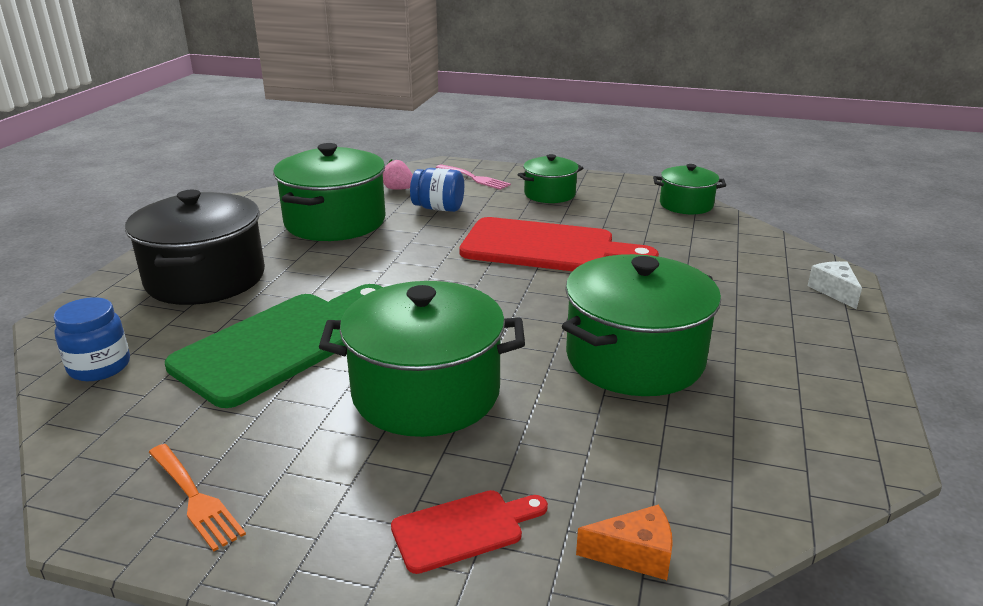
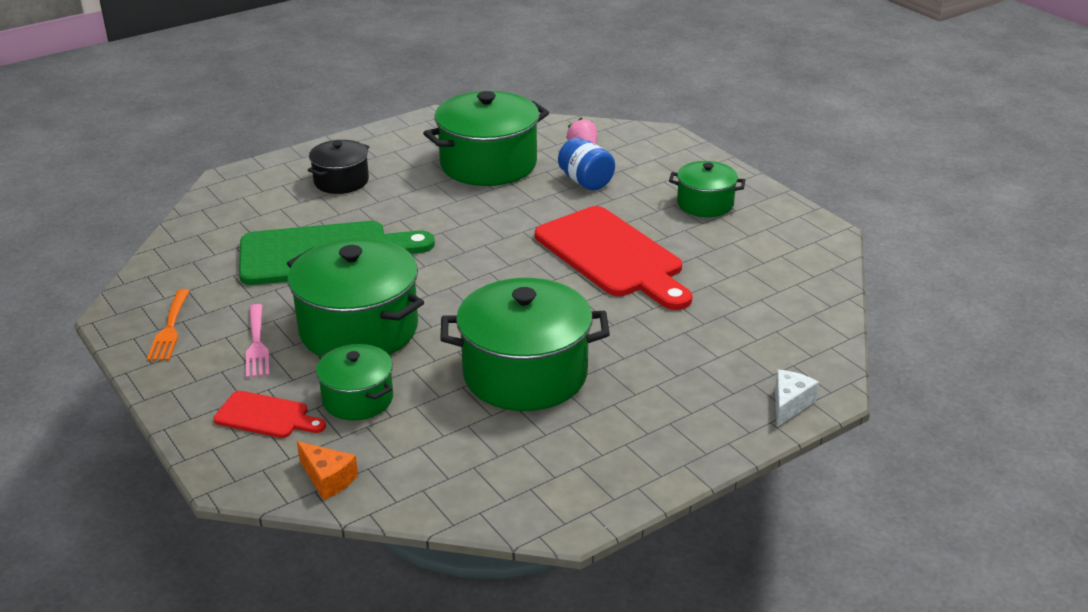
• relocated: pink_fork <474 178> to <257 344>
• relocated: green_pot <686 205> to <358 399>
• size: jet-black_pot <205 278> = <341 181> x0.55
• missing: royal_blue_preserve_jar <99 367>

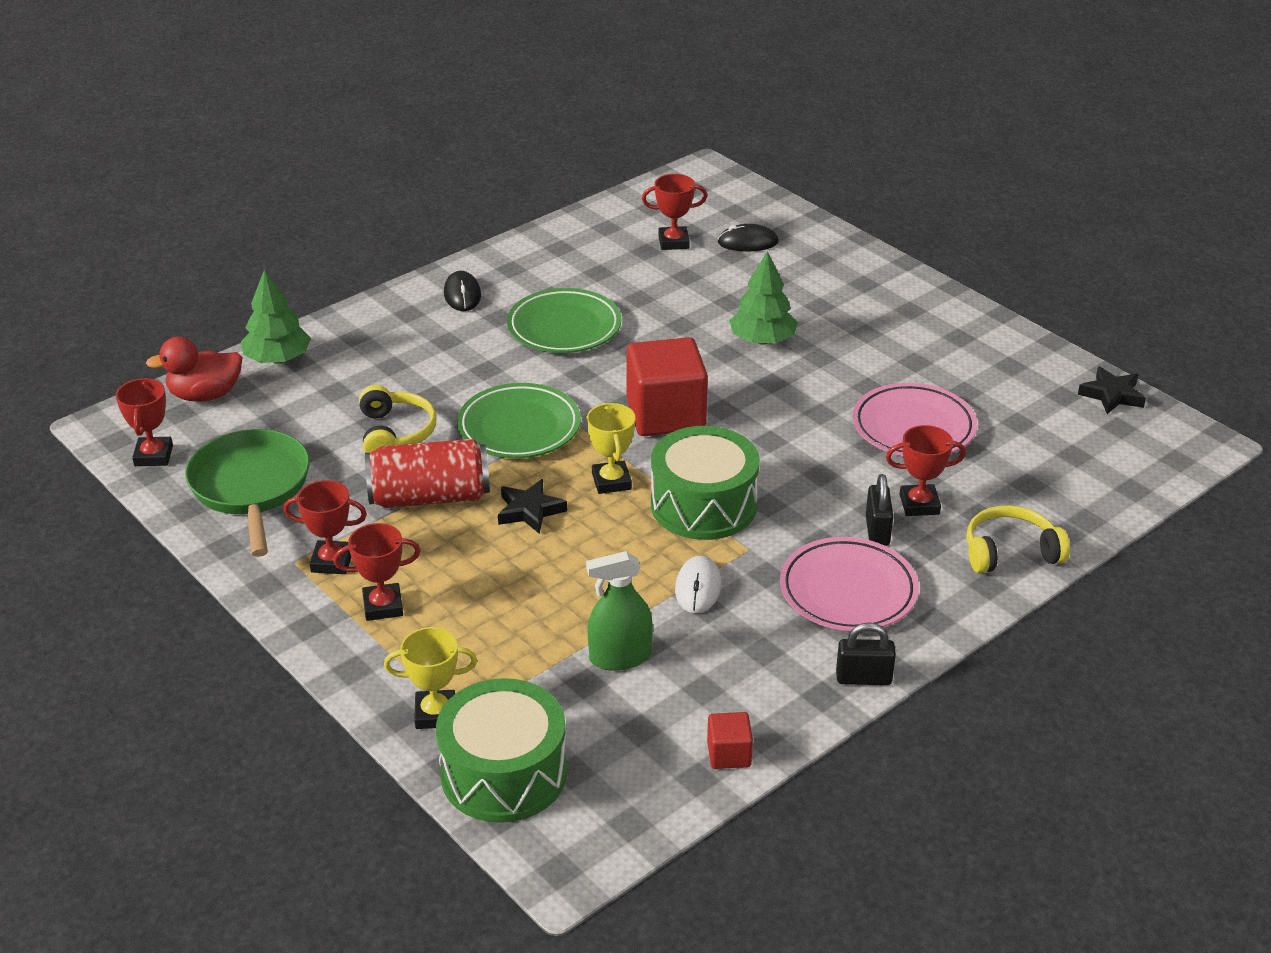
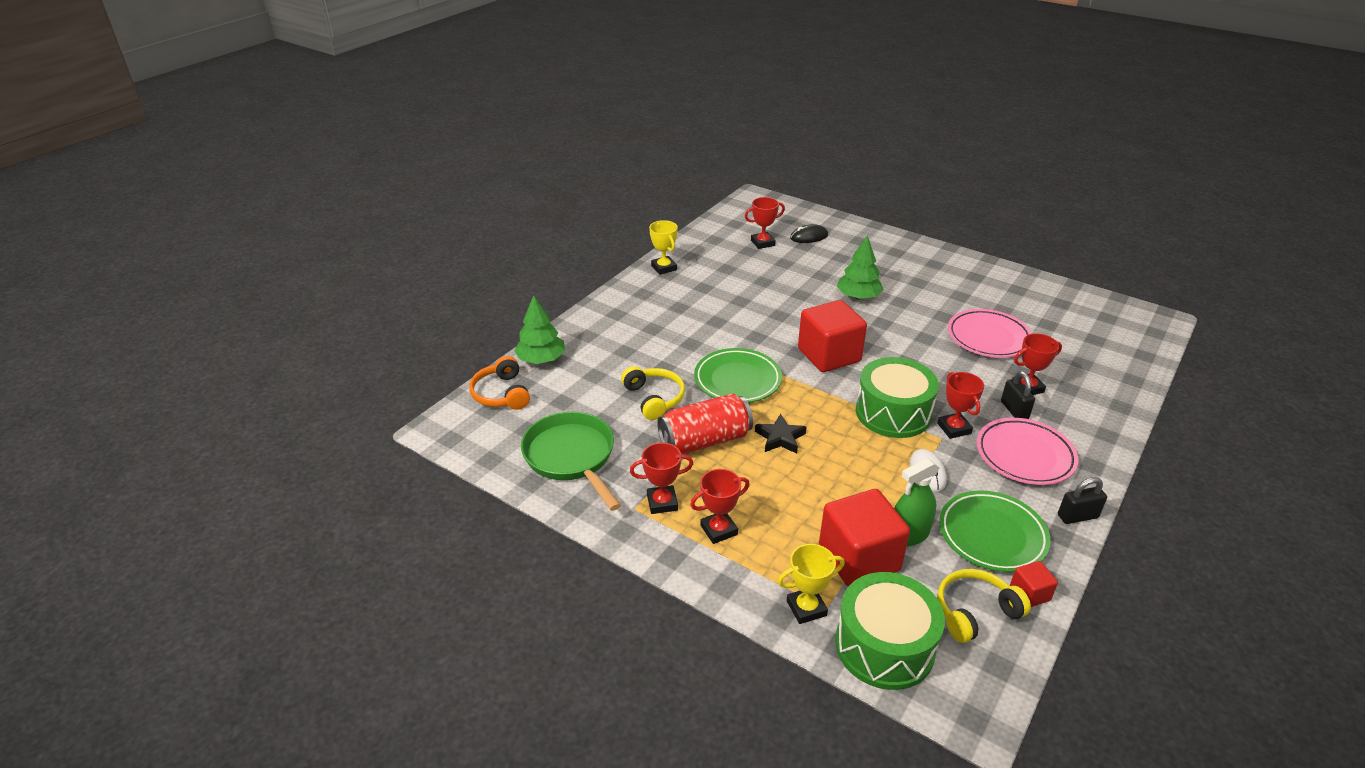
• missing: jet-black_mouse <462 294>
• relocated: green_flat_dish <564 327> to <992 535>
• exchanged: crimson_rubber_duck <205 395> to orange_headphones <501 394>
• missing: jet-black_five-pointed_star <1112 395>
• relocated: crimson_prize_cup <153 456> to <954 428>
• relocated: yellow_prize_cup <611 481> to <664 268>
• relocated: yellow_headphones <1010 552> to <974 611>
• appeared: crimson_cube <859 558>

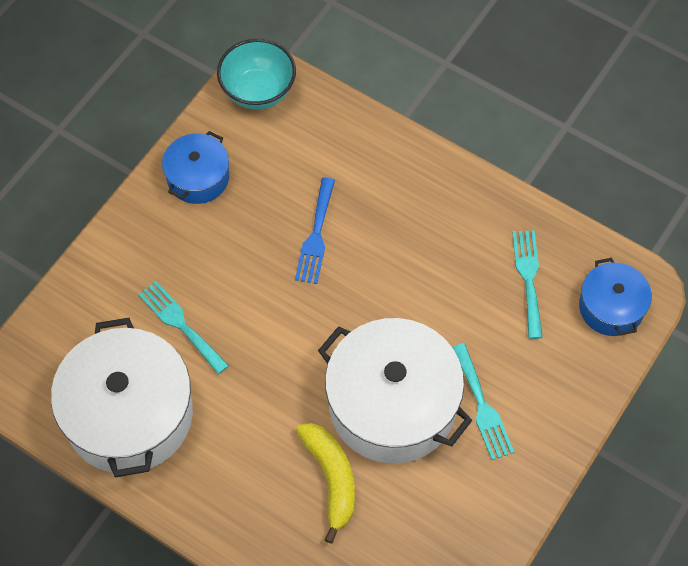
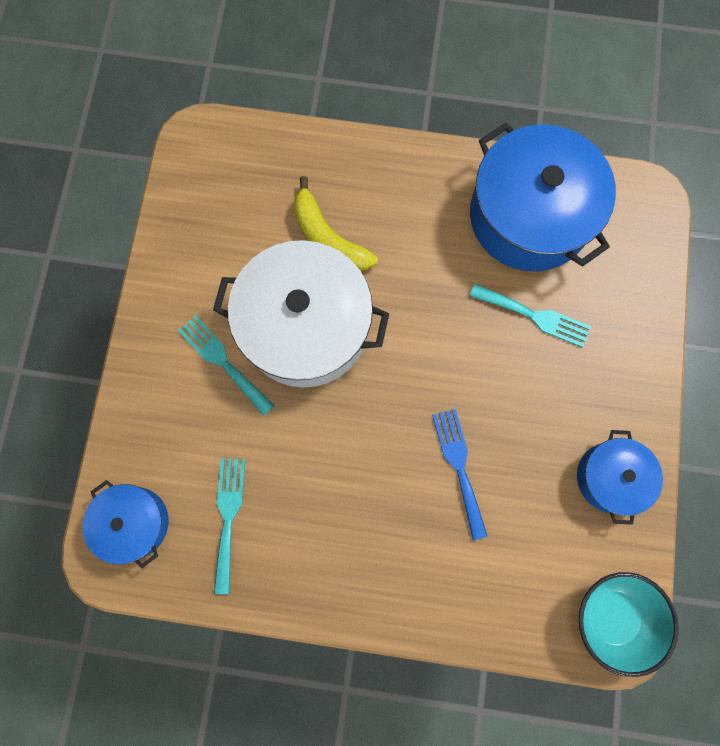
• spun: aqua_fork <528 278> = <228 517> 150 degrees counterclockwise
• colour: snow-white_pot <129 415> to royal_blue_pot <529 216>

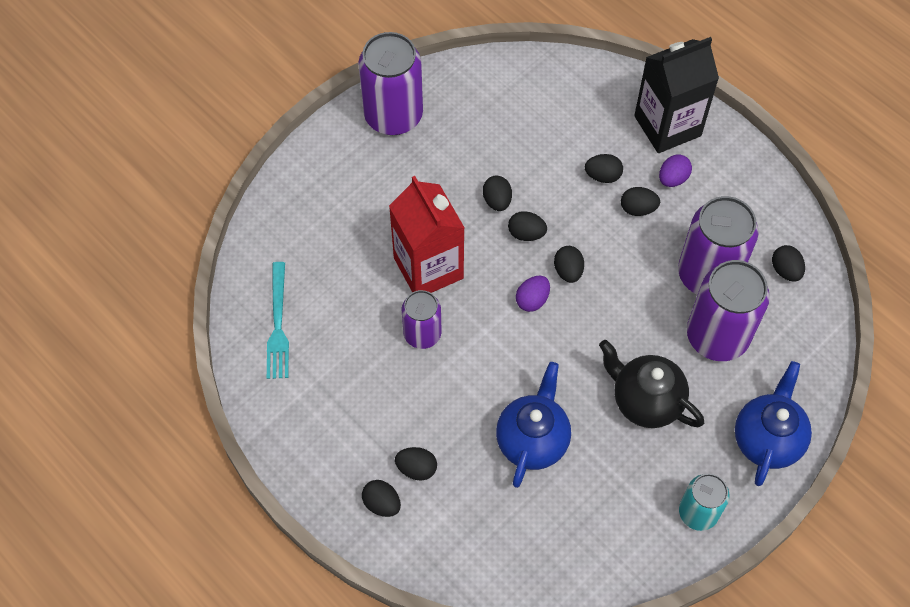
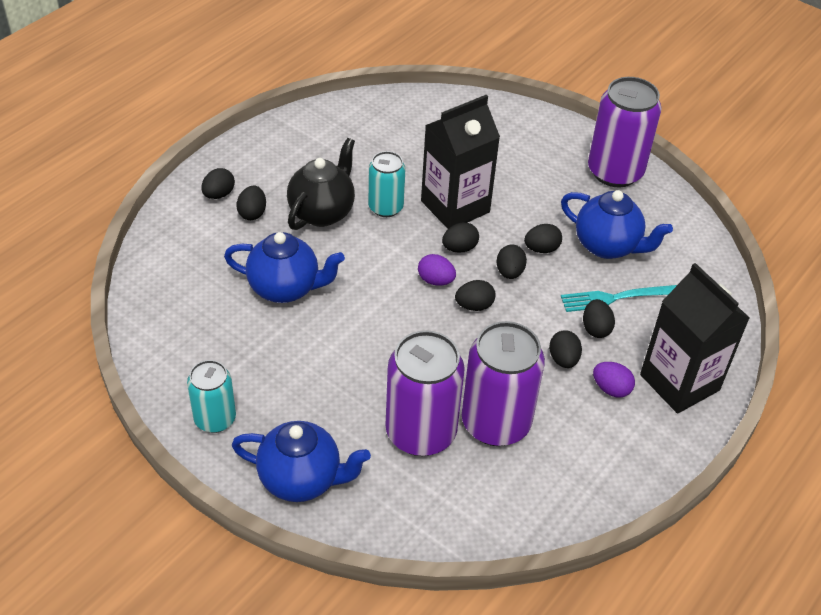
• colour: crimson_juice_carton <428 268> to jet-black_juice_carton <455 206>
• relocated: jet-black_toy_egg <785 270> to <459 248>
• relocated: aqua_fork <278 325> to <619 297>
• colour: royal_purple_soda_can <422 334> to aqua_soda_can <385 207>
• relocated: jet-black_teapot <645 401> to <322 212>
• appeared: royal_blue_teapot <607 246>

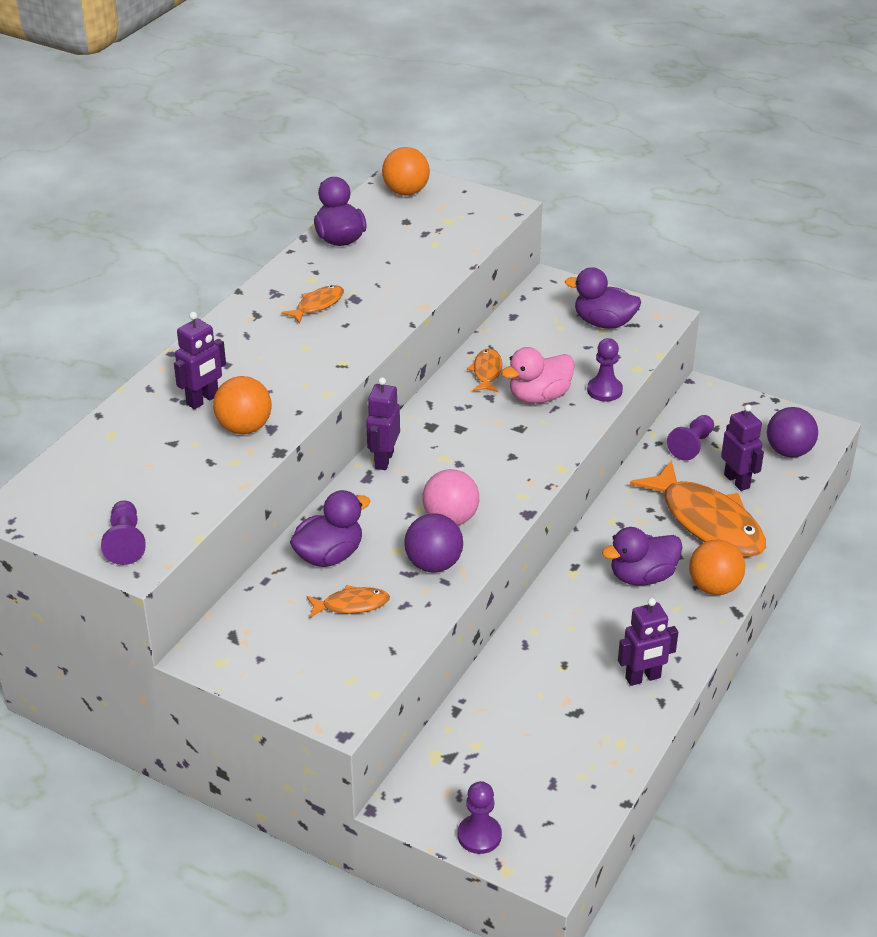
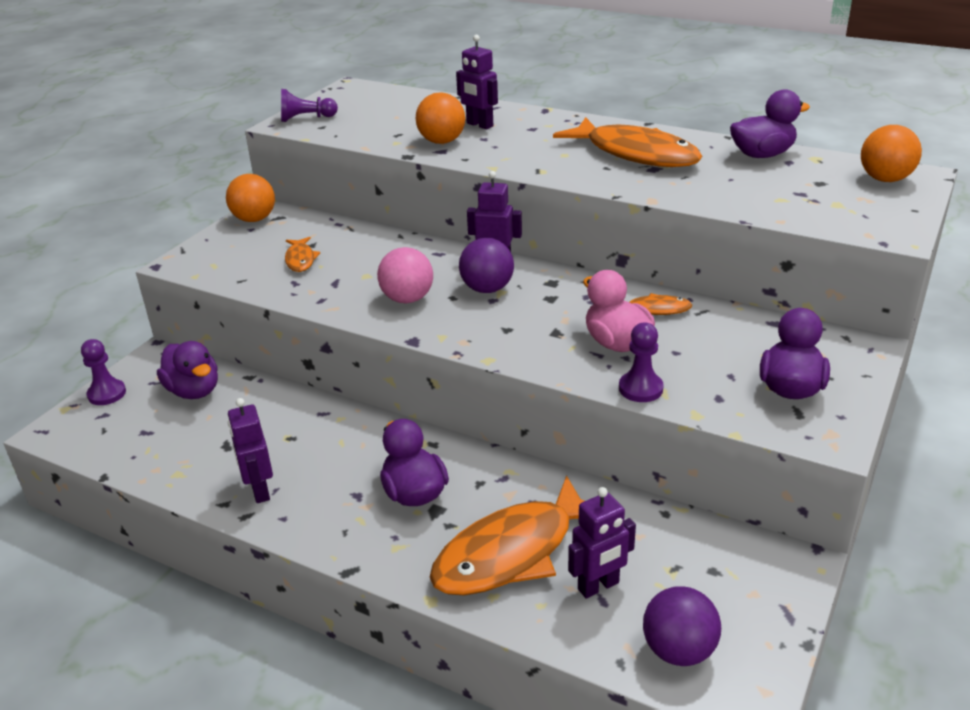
• size: orange_fish <317 305> = <635 154> x2.18
• missing: royal_purple_chess_pawn <691 445>
• relocated: royal_purple_rubber_duck <329 555> to <194 391>
• relocated: royal_purple_play_ball <433 564> to <487 289>
• relocated: orange_play_ball <714 587> to <254 219>

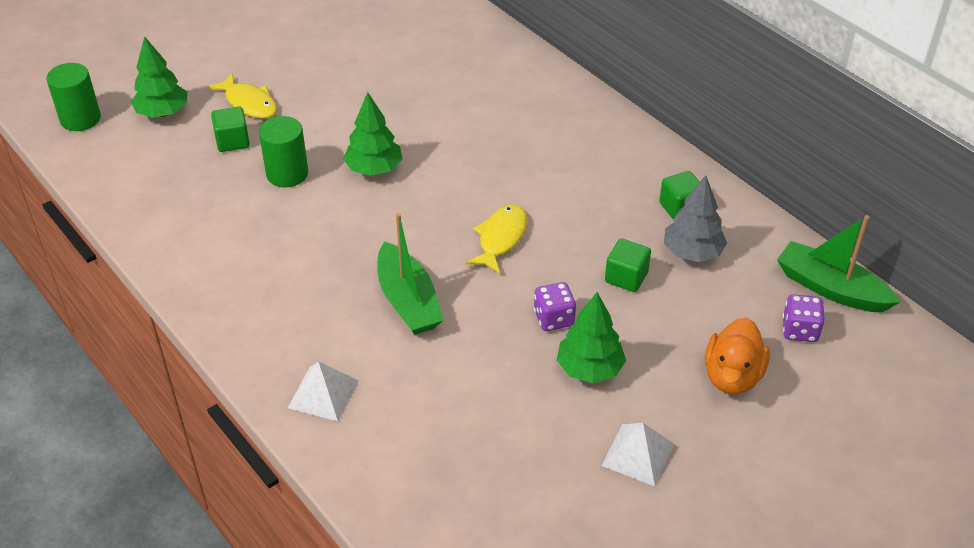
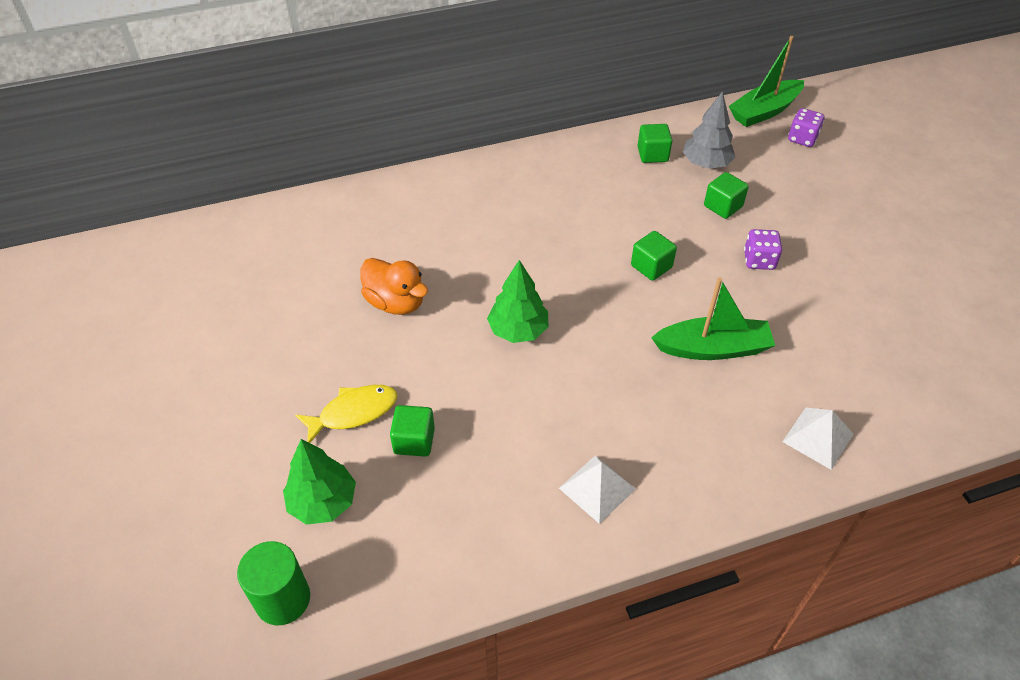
• missing: green_solid_cylinder <287 174>
• exchanged: yellow_fish <501 238> to green_cube <651 266>
• missing: green_toy_tree <589 369>
• relocated: orange_rubber_duck <732 376> to <396 302>
• relocated: snow-white_pyramid <638 454> to <597 488>

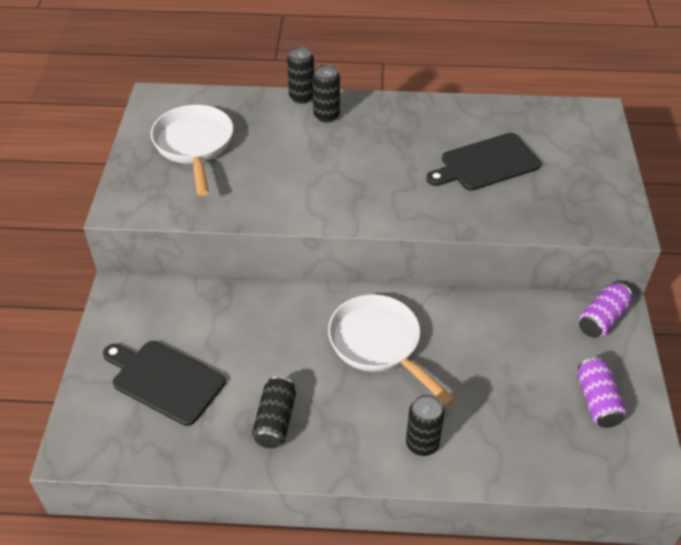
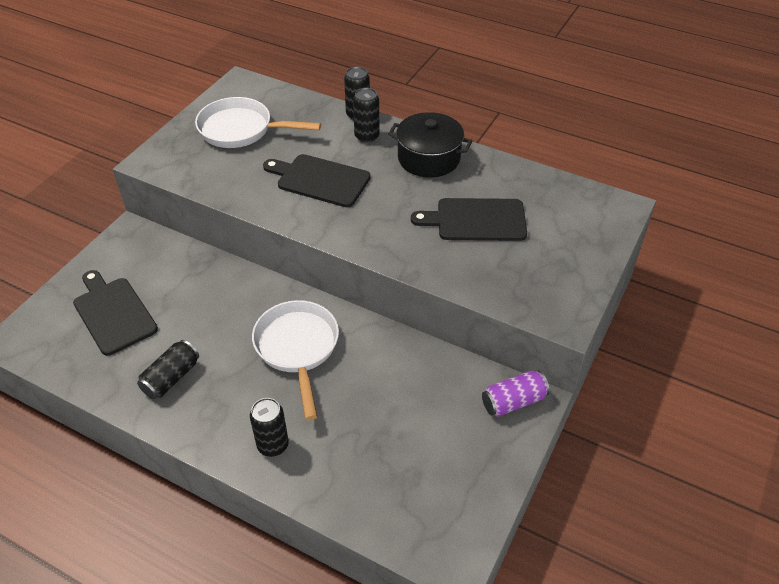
• spun: snow-white_frying_pan <194 146> = <241 130> 90 degrees counterclockwise
• missing: royal_purple_soda_can <597 401>
• appeared: jet-black_pot <429 158>
• appeared: jet-black_bread_board <320 180>

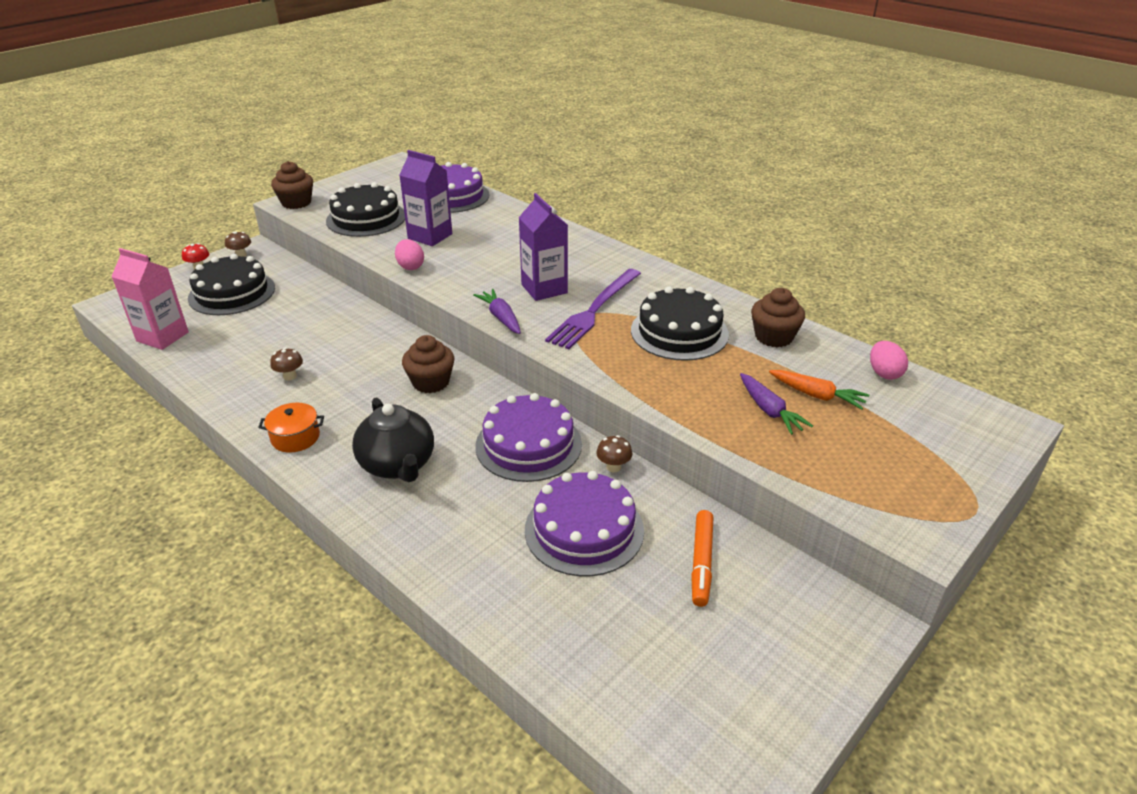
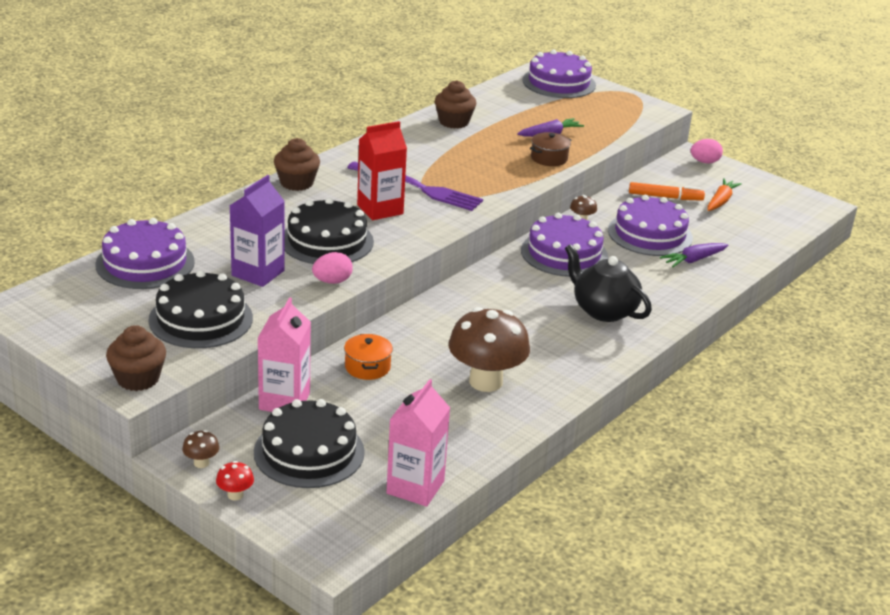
• colour: royal_purple_juice_carton <544 289> to crimson_juice_carton <380 209>
• relocated: jet-black_gateau <679 332> to <327 241>
• relocated: royal_purple_toy_carrot <501 317> to <693 260>
• relocated: russet_muffin <431 382> to <296 183>
• relocated: pink_toy_egg <884 373> to <704 162>
• size: russet_mushroom <290 376> = <485 381> x2.45
• relocated: orange_toy_carrot <817 395> to <721 201>
• spun: jet-black_teapot <397 465> = <603 310> 105 degrees counterclockwise
• relocated: orange_pot <295 437> to <367 367>
• appeared: royal_purple_gateau <559 82>
• appeared: russet_pot <549 158>
• appeared: pink_juice_carton <284 401>

